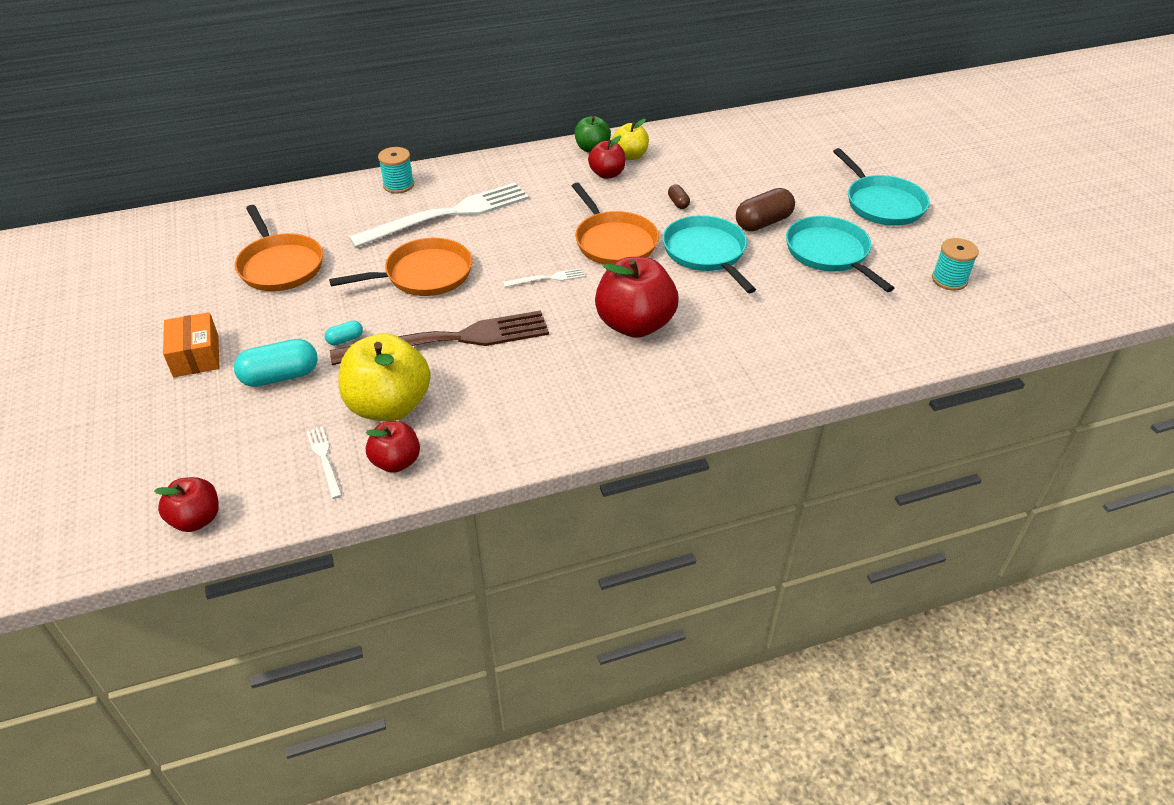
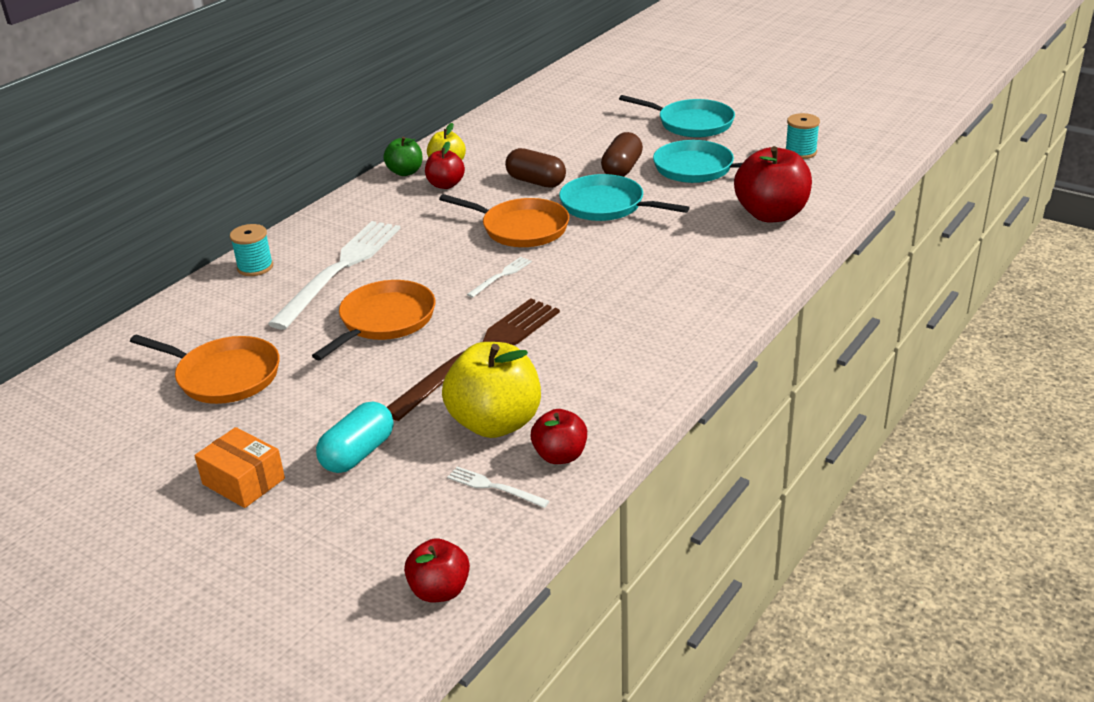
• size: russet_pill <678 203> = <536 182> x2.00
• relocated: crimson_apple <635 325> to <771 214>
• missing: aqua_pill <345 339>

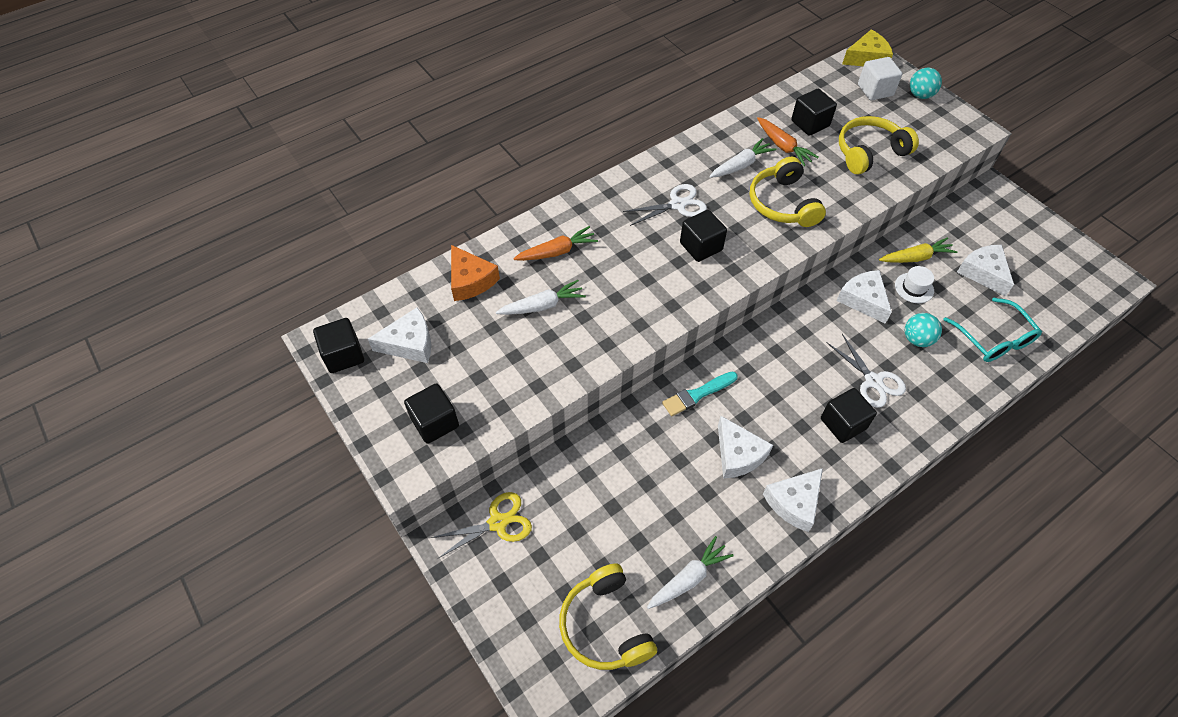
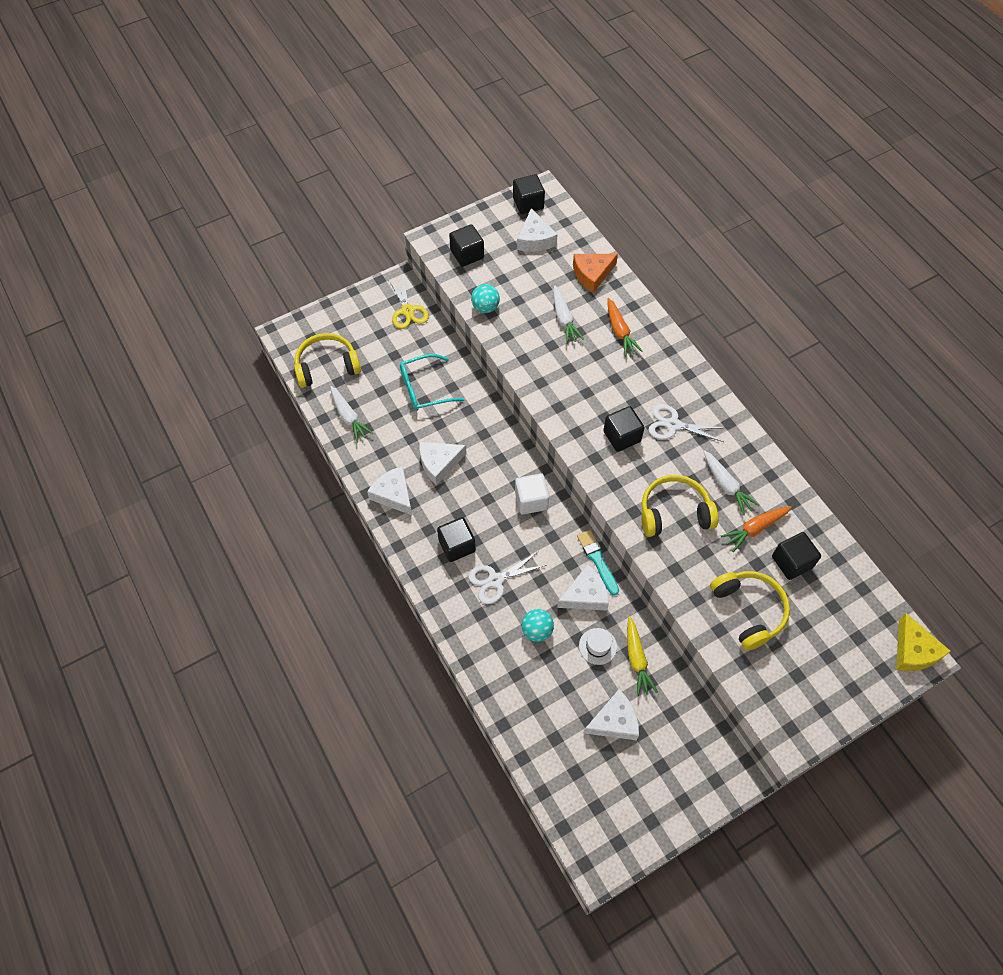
• relocated: snow-white_cube <875 90> to <531 500>
• relocated: aqua_play_ball <920 95> to <485 307>
• spun: snow-white_shears <677 205> = <673 425> 120 degrees clockwise
• relocated: aqua_eyeglasses <994 339> to <424 389>
• relocated: aqua_paint_brush <697 394> to <597 560>

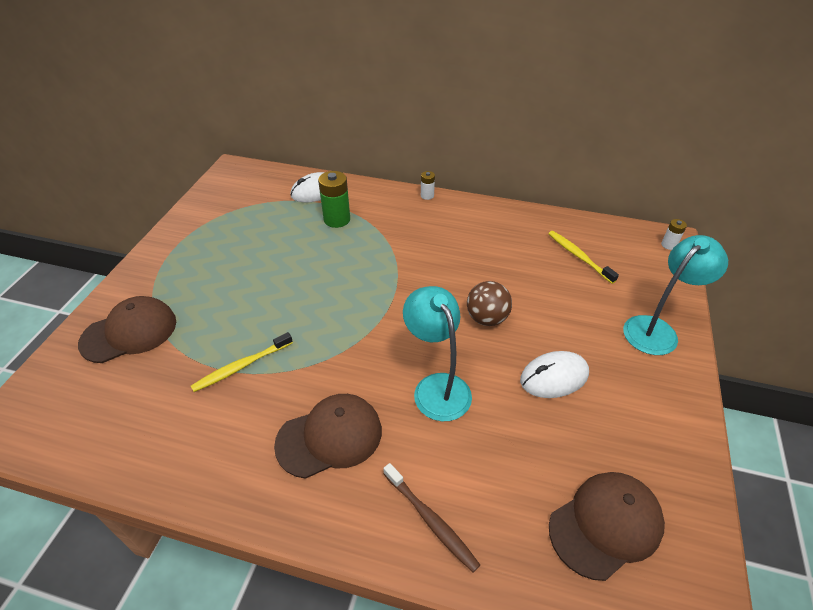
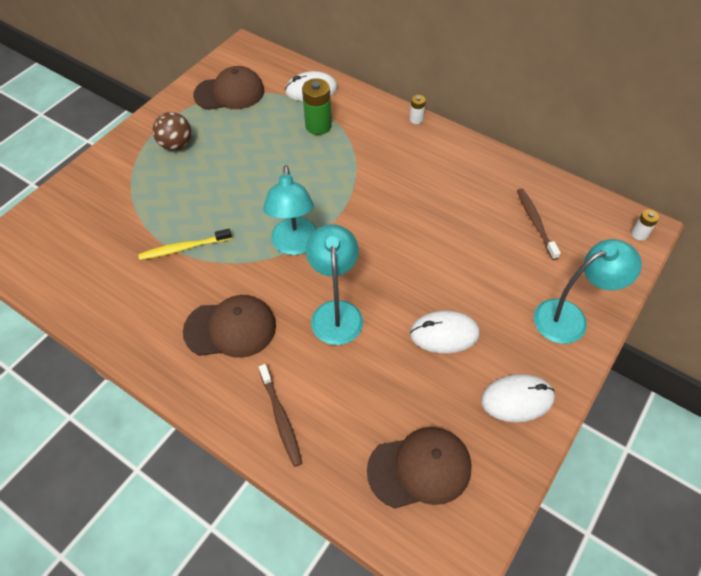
• colour: yellow_toothbrush <578 256> to russet_toothbrush <535 223>
• relocated: russet_play_ball <486 318> to <176 145>
• relocated: russet_baseball_cap <129 332> to <229 93>
• appeared: aqua_lamp <295 245>
• appeared: snow-white_mouse <517 399>

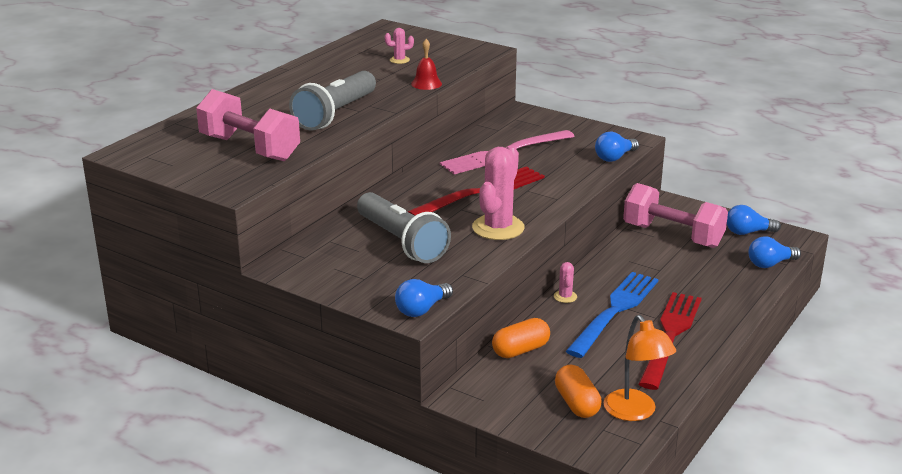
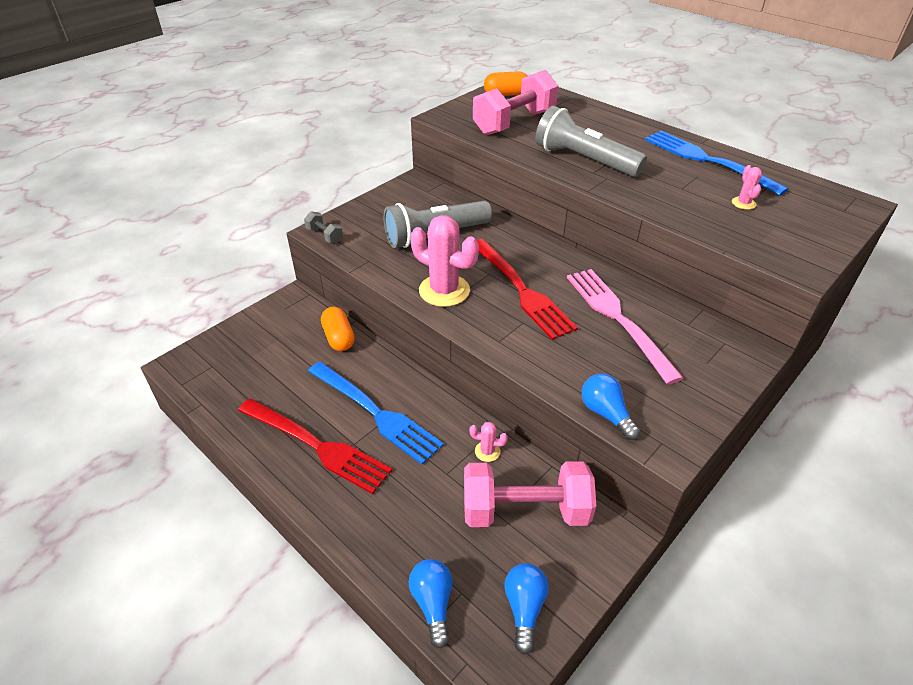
• missing: crimson_hand_bell <426 83>
• spun: pink_dumbbell <672 236> = <525 510> 45 degrees clockwise
• relocated: pink_prickly_plant <565 297> to <487 451>
• exchanged: royal_blue_lightbulb <422 310> to ash-grey_dumbbell <324 235>
• missing: orange_lamp <635 412>
• relocated: orange_pill <577 404> to <506 94>
• appeared: royal_blue_fork <707 161>

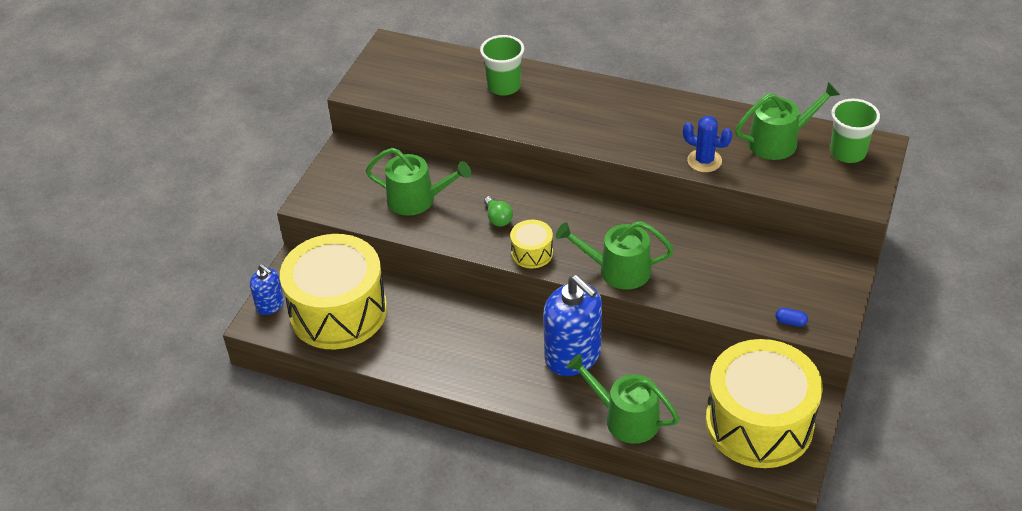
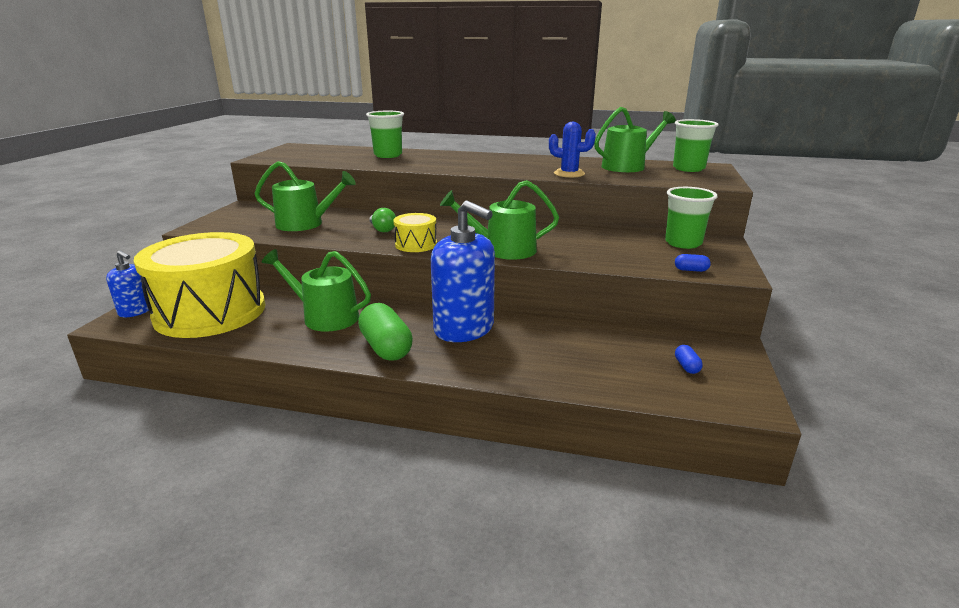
• exchanged: yellow_toy_drum <759 423> to royal_blue_pill <686 366>
• relocated: green_watering_can <625 418> to <325 317>
• appeared: green_beaker <683 243>
• appeared: green_pill <386 348>

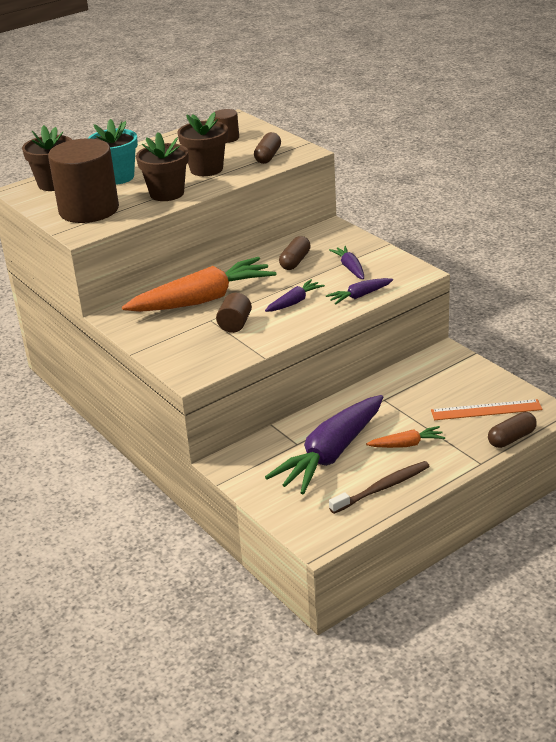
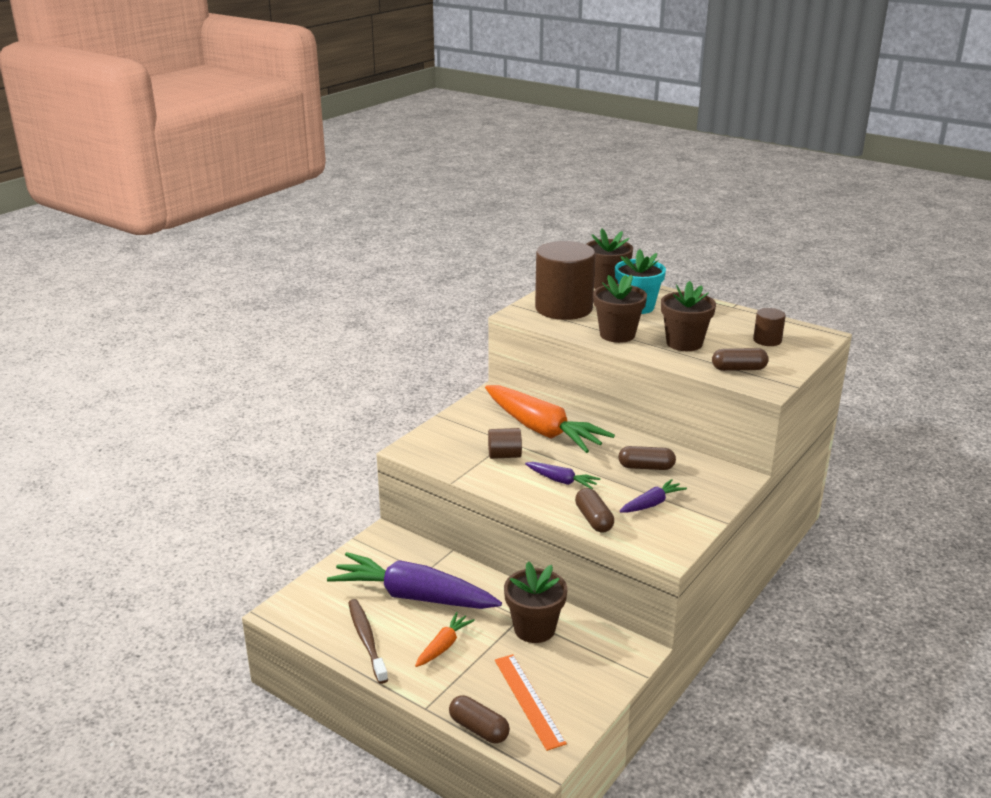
• exchanged: royal_purple_toy_carrot <359 296> to russet_pill <594 519>
• spun: orange_toy_carrot <406 444> = <443 646> 120 degrees counterclockwise
• spun: russet_toothbrush <382 488> = <366 640> 150 degrees counterclockwise
• appeared: russet_potted_plant <534 629>

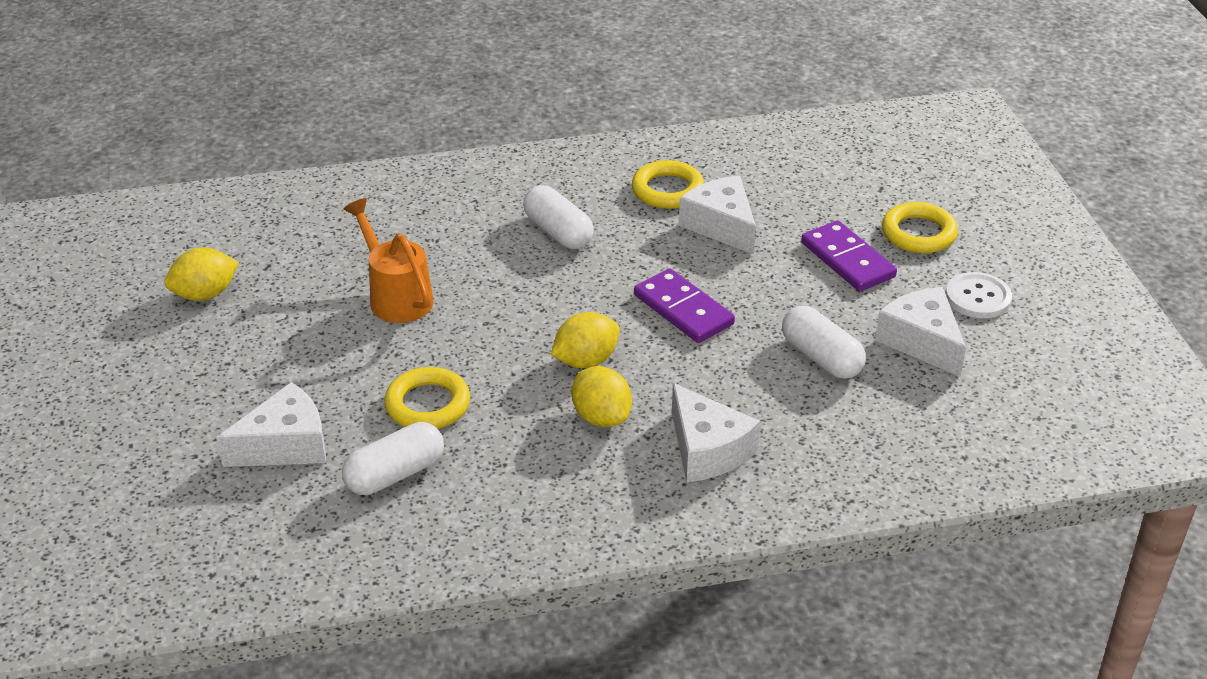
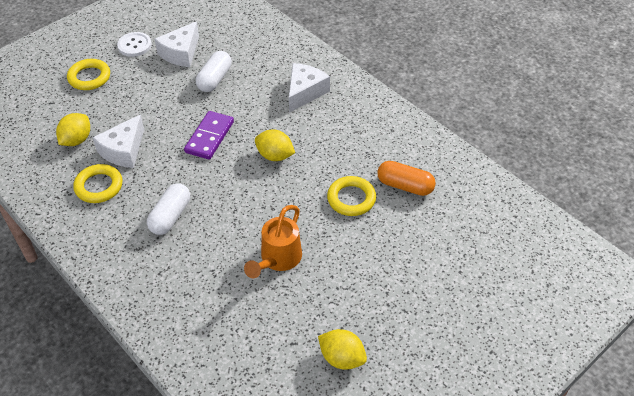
• missing: royal_purple_domino_tile <847 260>
• relocated: yellow_toy_lemon <601 417> to <76 140>
• missing: snow-white_cheese <285 445>
• colour: snow-white_pill <395 474> to orange_pill <405 186>

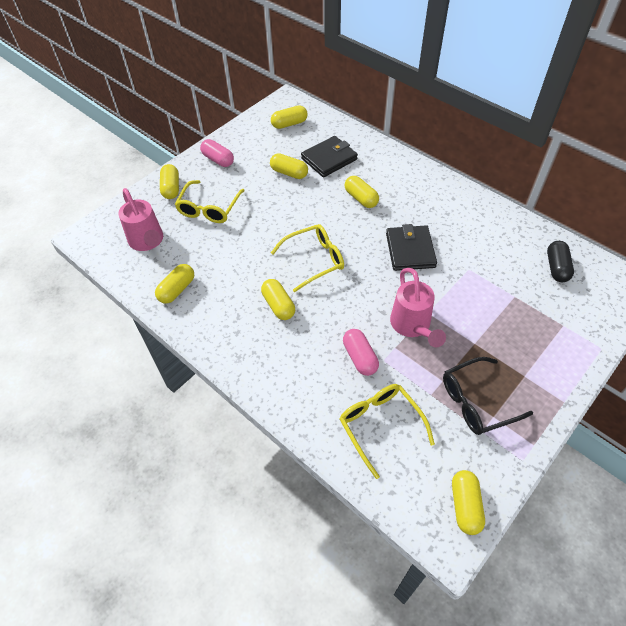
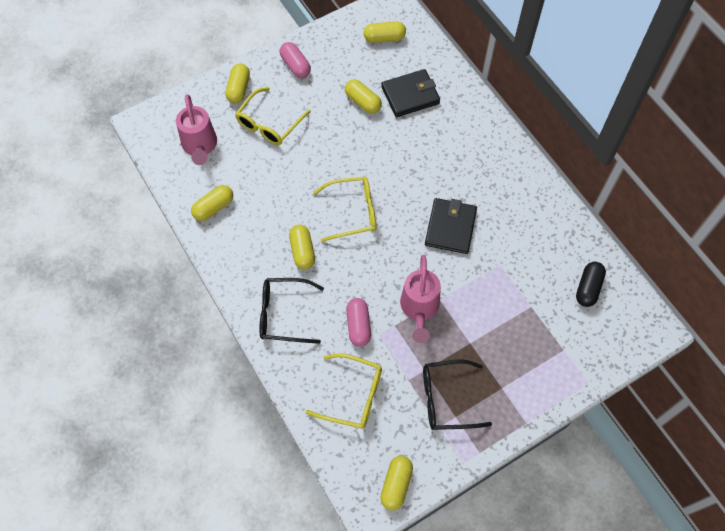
• missing: yellow_pill <361 198>
• spun: yellow_eyeglasses <381 426> = <352 395> 120 degrees clockwise
• appeared: jet-black_eyeglasses <284 314>

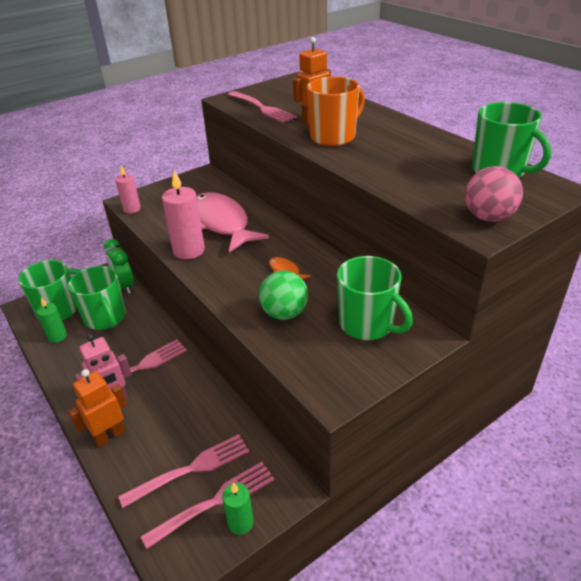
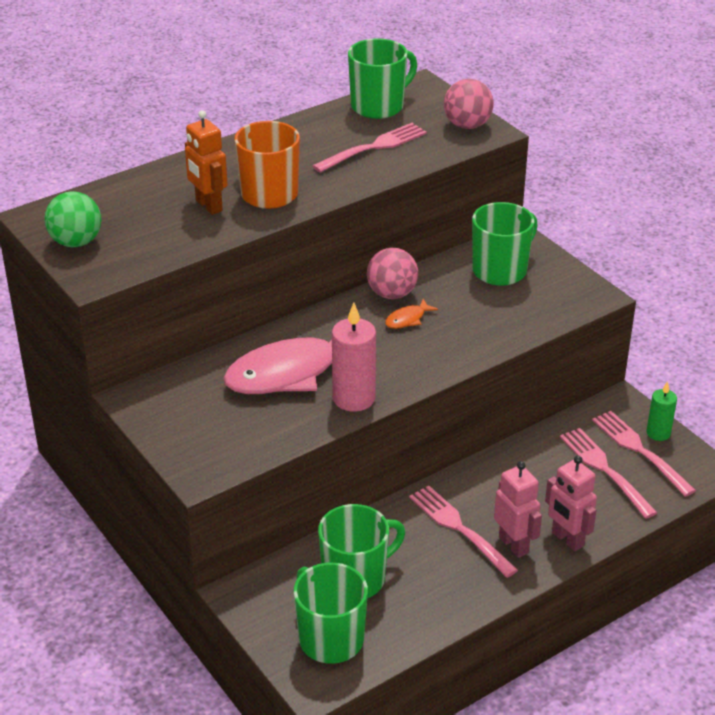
• relocated: pink_fork <262 108> to <374 147>
• missing: pink_candle <132 209>
• missing: green_alarm_clock <124 285>
• relocated: green_play_ball <284 313> to <76 242>
• missing: green_candle <57 336>
• colour: orange_robot_figure <109 435> to pink_robot_figure <567 539>
• appeared: pink_play_ball <392 294>

